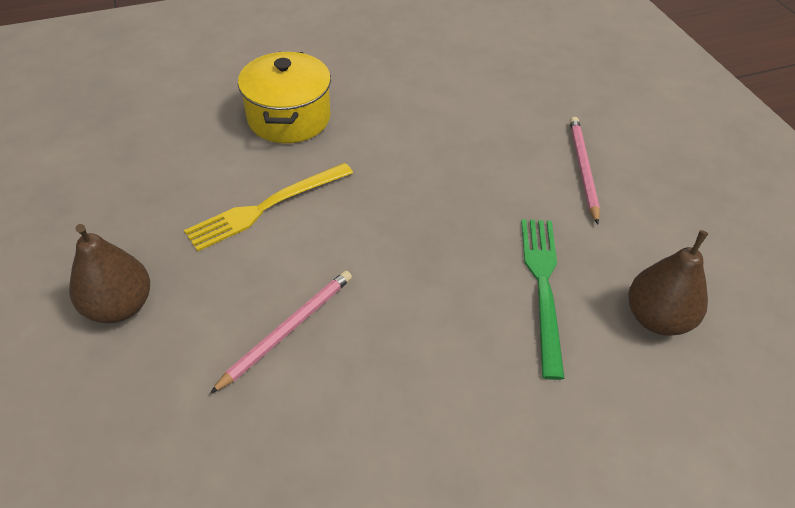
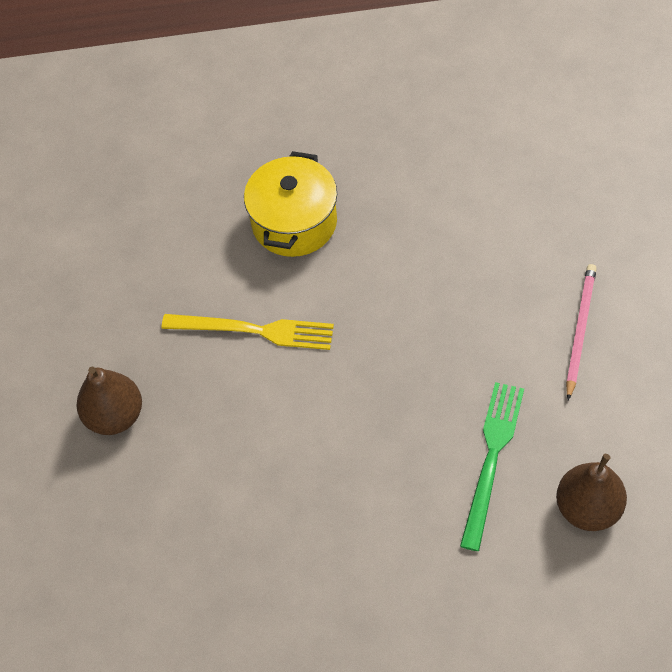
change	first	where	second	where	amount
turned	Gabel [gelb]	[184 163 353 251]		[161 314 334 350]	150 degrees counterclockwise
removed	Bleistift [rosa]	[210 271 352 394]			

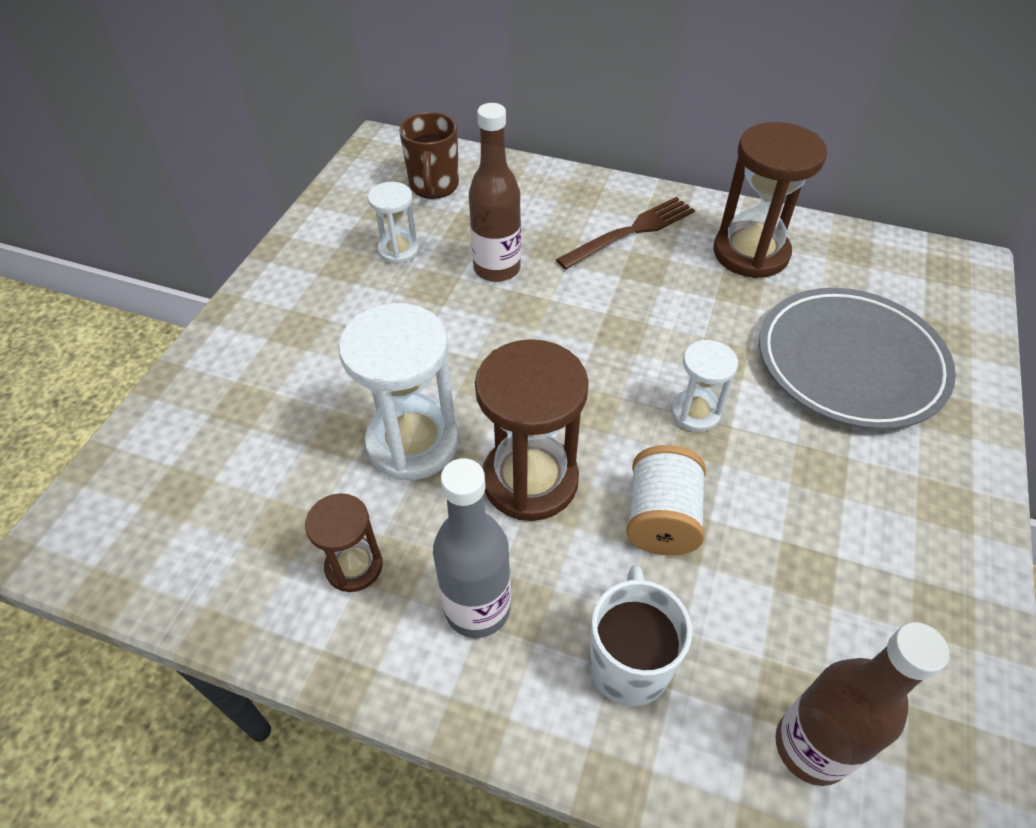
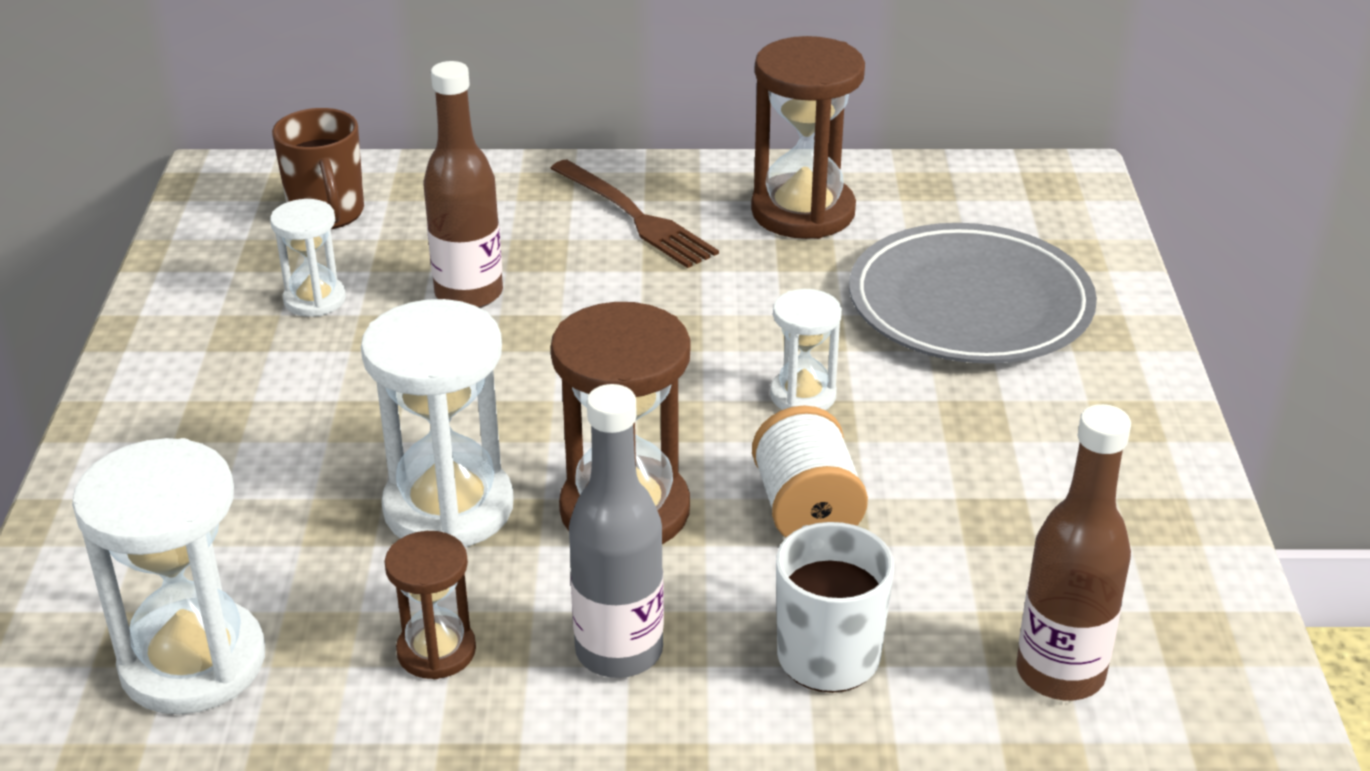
change	first	where	second	where	amount
turned	Gabel [braun]	[556 197 695 269]		[550 159 719 268]	105 degrees clockwise
added			Sanduhr [weiß]	[72 438 265 714]	

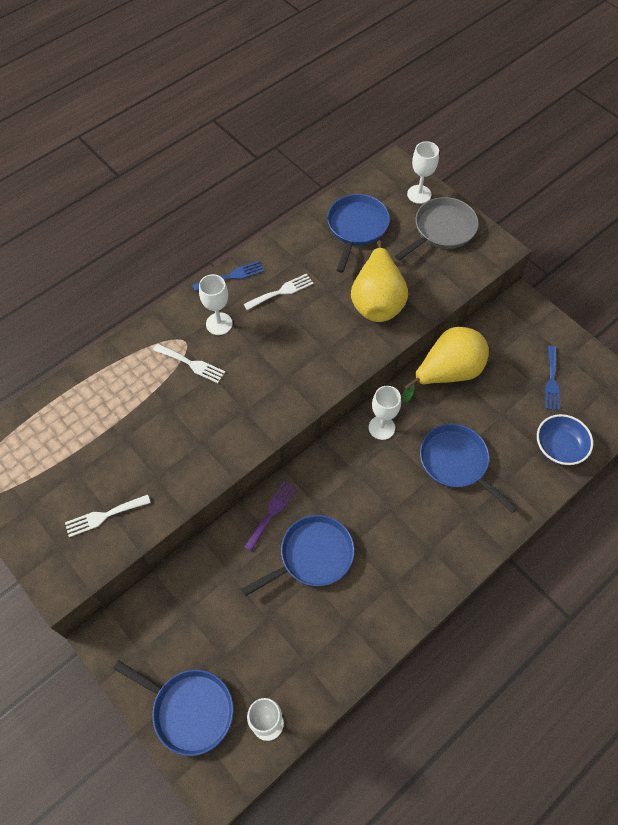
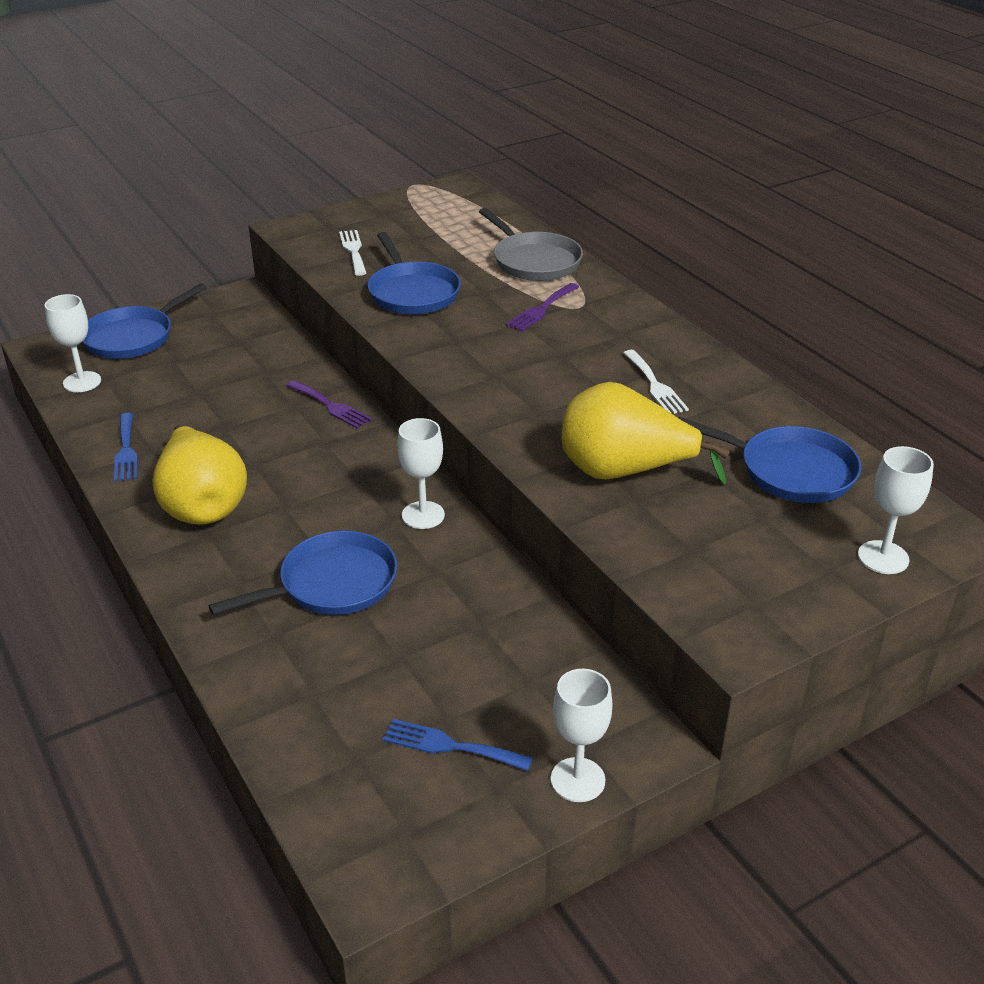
change	first	where	second	where	amount
recoloured	Gabel [weiß]	[153 344 225 383]	Gabel [lila]	[506 283 579 332]	
moved	Gabel [blau]	[192 261 264 291]		[114 413 138 482]	
moved	Kelch [weiß]	[199 274 233 335]		[551 669 612 802]	
moved	Pfanne [blau]	[242 515 354 596]		[368 232 461 315]	
moved	Pfanne [grau]	[395 197 479 261]		[479 208 583 281]	
moved	Birne [gelb]	[402 327 489 402]		[152 425 247 525]	
removed	Schüssel [blau]	[537 414 593 465]			

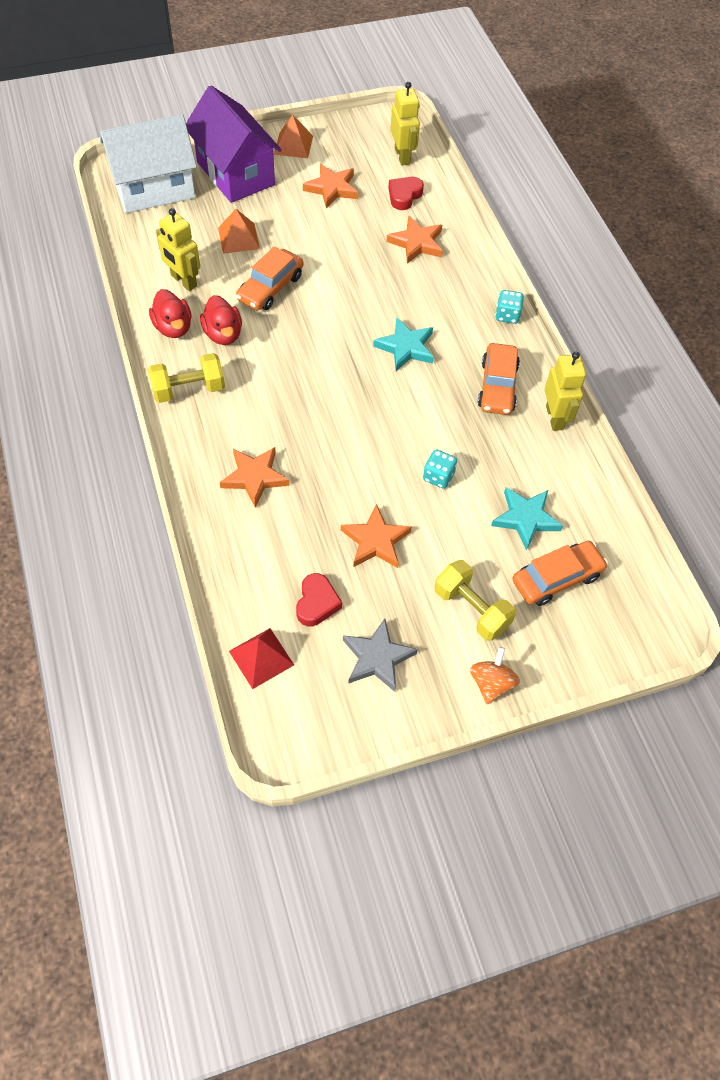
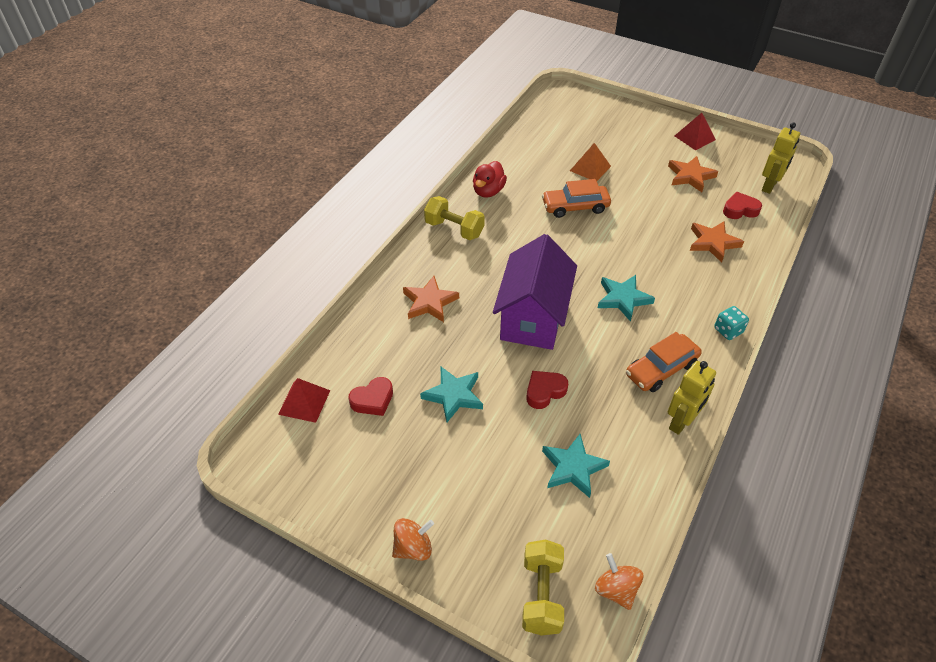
change	first	where	second	where	amount
removed	Haus [weiß]	[100 114 197 213]			
removed	Roboter [gelb]	[156 208 200 291]			
moved	Haus [lila]	[186 86 282 203]		[493 234 577 350]	
removed	Ente [rot]	[200 295 242 345]			
recoloured	Pyramide [orange]	[274 115 313 158]	Pyramide [rot]	[675 113 716 150]	
recoloured	Stern [orange]	[341 504 412 568]	Stern [türkis]	[420 367 483 422]	
removed	Stern [grau]	[343 618 418 692]			
replaced	Spielwürfel [türkis]	[423 450 457 489]	Herz [rot]	[526 371 568 409]	
moved	Hantel [gelb]	[435 560 516 641]		[522 539 564 636]	
removed	Auto [orange]	[512 541 608 606]			
added			Kreisel [orange]	[595 553 643 610]	

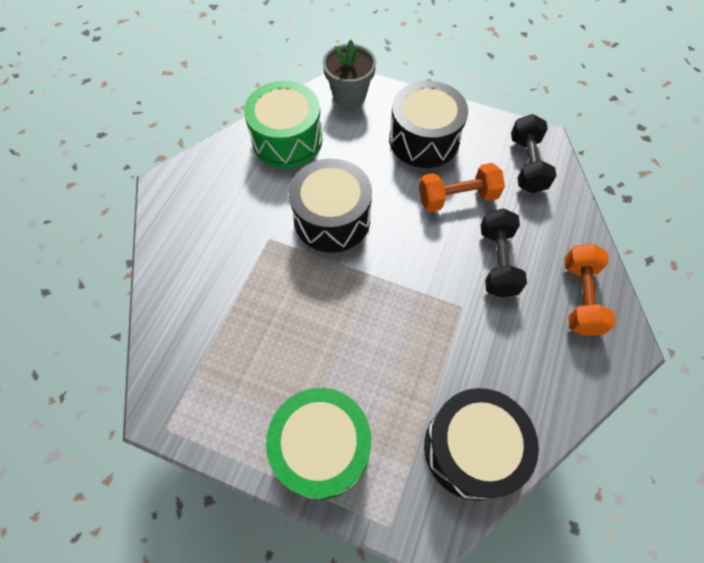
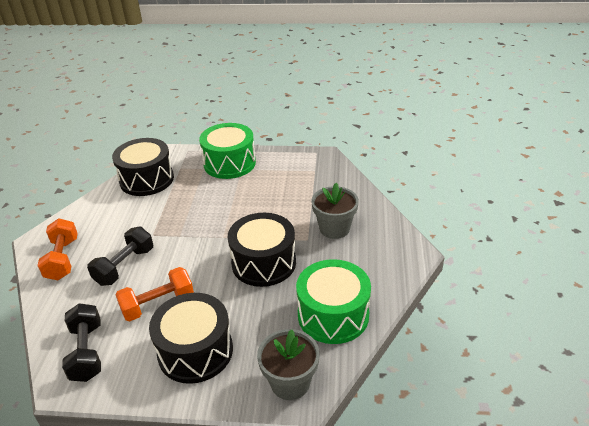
change	first	where	second	where	amount
turned	Hantel [schwarz]	[481 208 527 297]		[87 227 153 286]	45 degrees clockwise
added			Blumentopf [grau]	[311 183 359 239]	

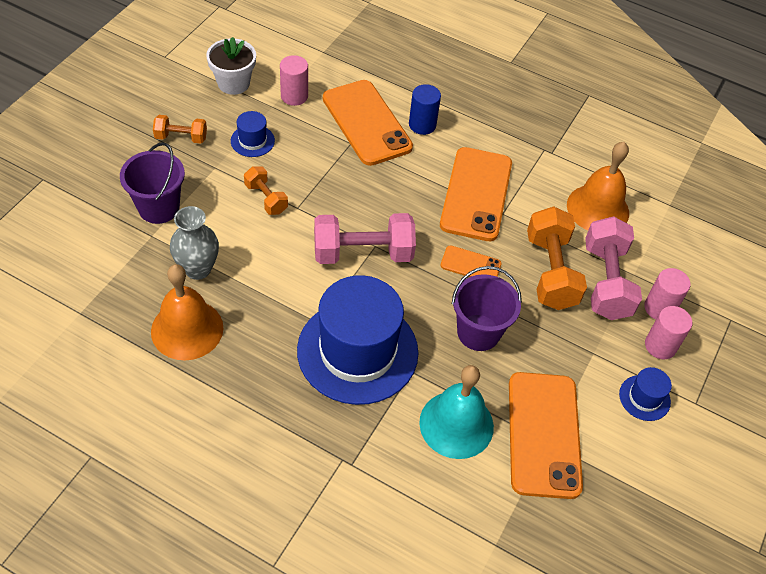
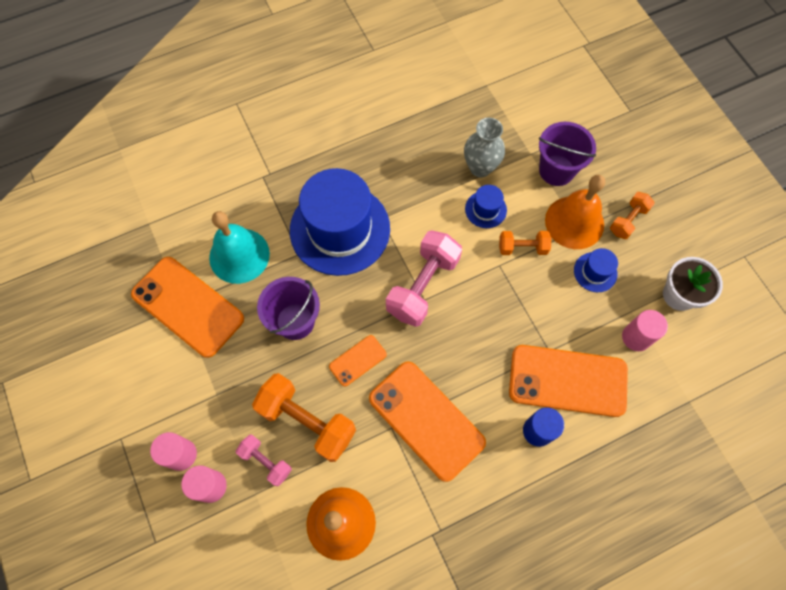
change	first	where	second	where	amount
moved	Glocke [orange]	[151 264 223 360]		[545 175 605 249]	
resized	Hantel [rosa]	[585 216 642 320]		[236 435 292 486]	x0.55
moved	Hut [blau]	[619 367 672 421]		[465 185 507 228]	

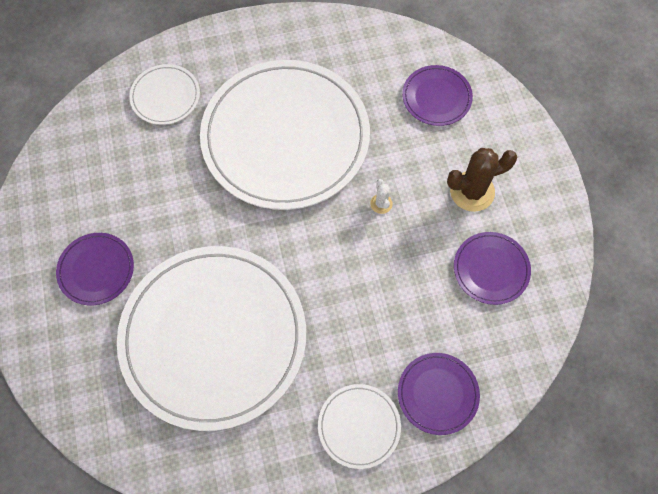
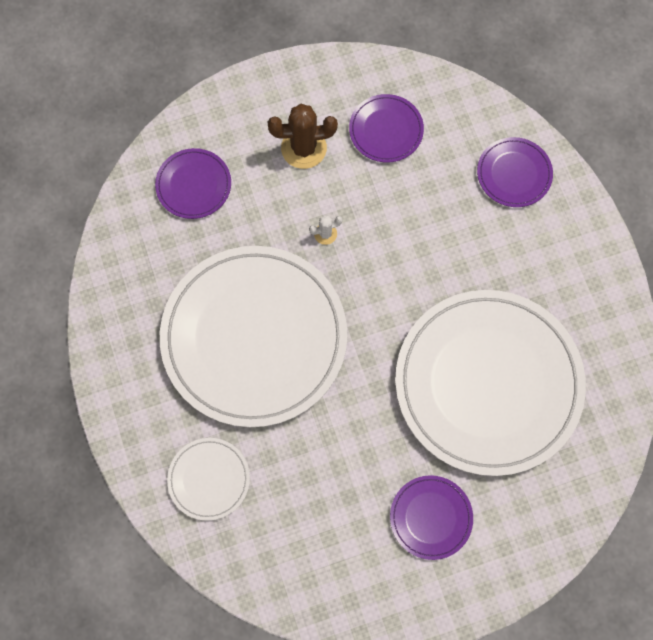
change	first	where	second	where	amount
removed	Teller [weiß]	[318 384 401 469]			
turned	Kaktus [braun]	[447 148 517 212]		[268 104 338 169]	75 degrees counterclockwise

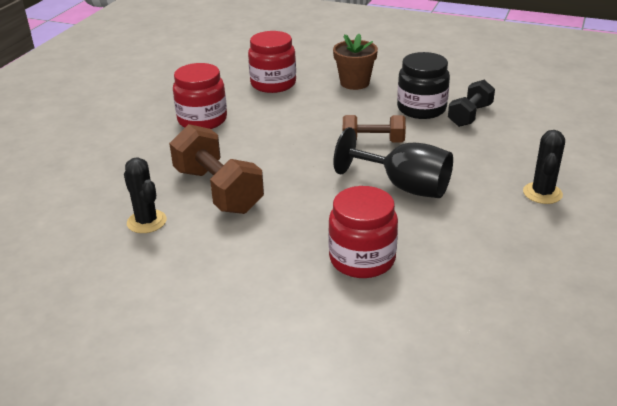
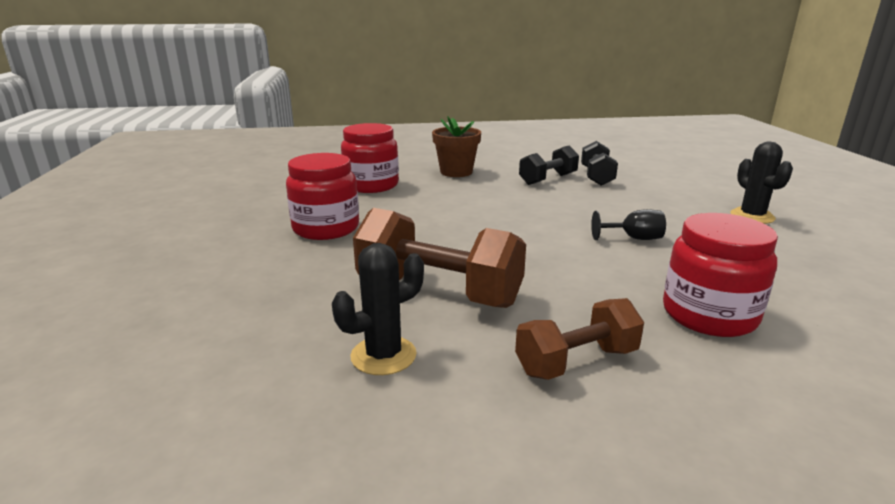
change	first	where	second	where	amount
turned	Kaktus [schwarz]	[124 158 167 233]		[332 243 424 375]	60 degrees counterclockwise
resized	Kelch [schwarz]	[333 127 453 198]		[591 209 666 240]	x0.51
moved	Hantel [braun]	[343 115 406 143]		[515 298 644 380]	
replaced	Einmachglas [schwarz]	[397 52 450 119]	Hantel [schwarz]	[519 145 579 185]	

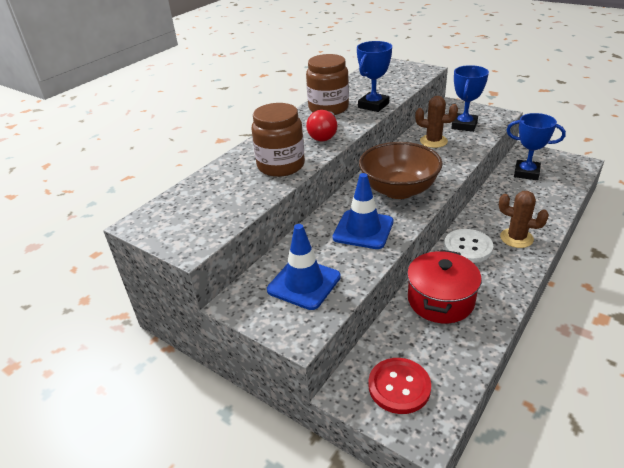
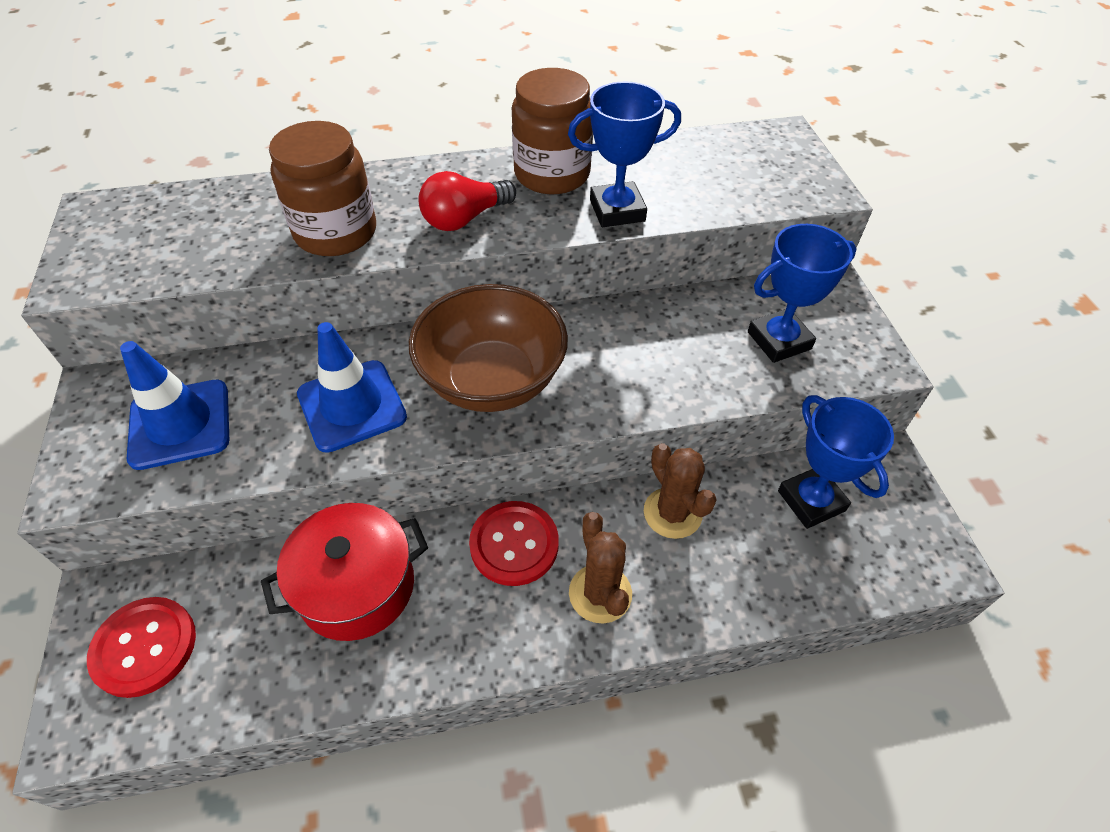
change	first	where	second	where	amount
moved	Kaktus [braun]	[415 96 458 148]		[644 443 717 539]	
recoloured	Knopf [weiß]	[444 229 493 263]	Knopf [rot]	[469 501 559 586]	

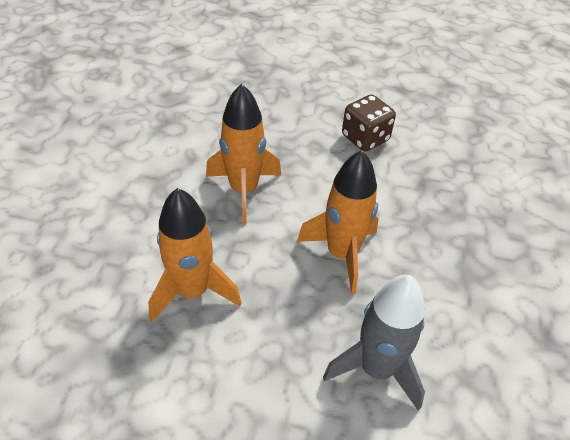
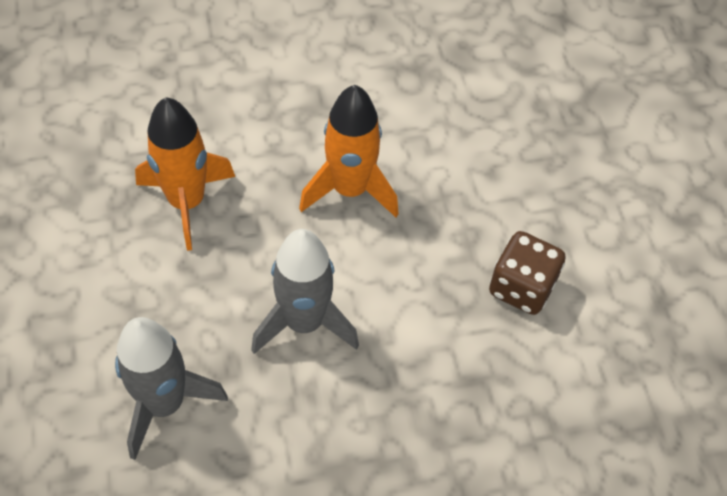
change	first	where	second	where	amount
recoloured	Rakete [orange]	[297 150 378 294]	Rakete [grau]	[251 229 359 354]	

